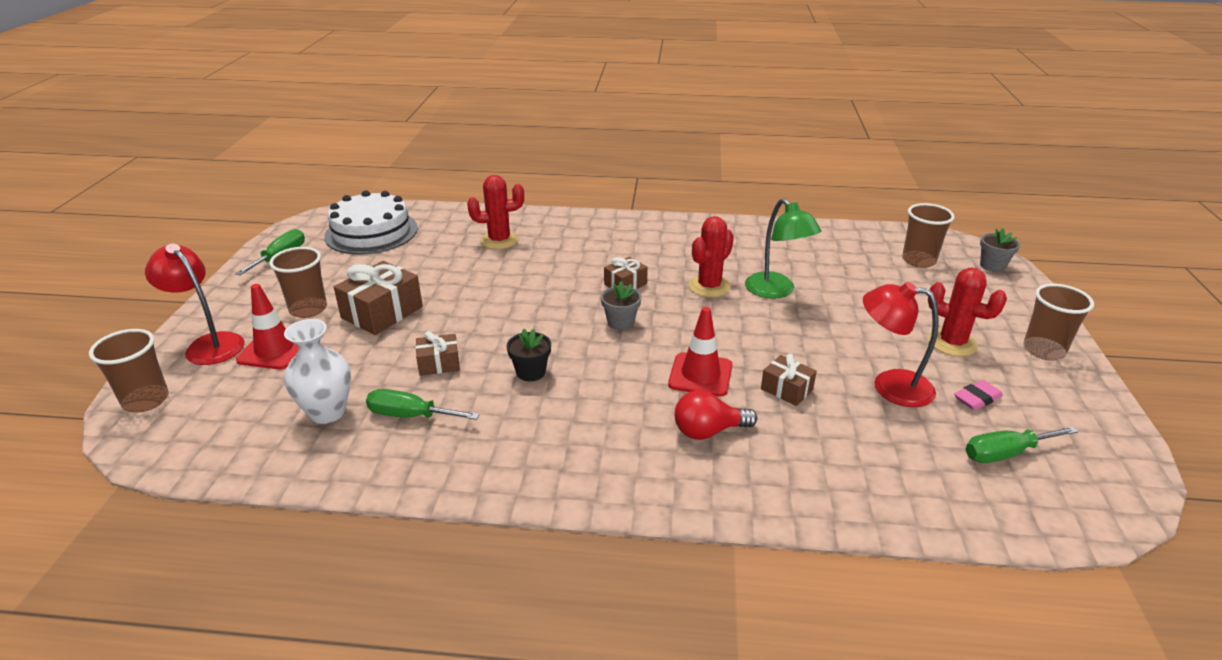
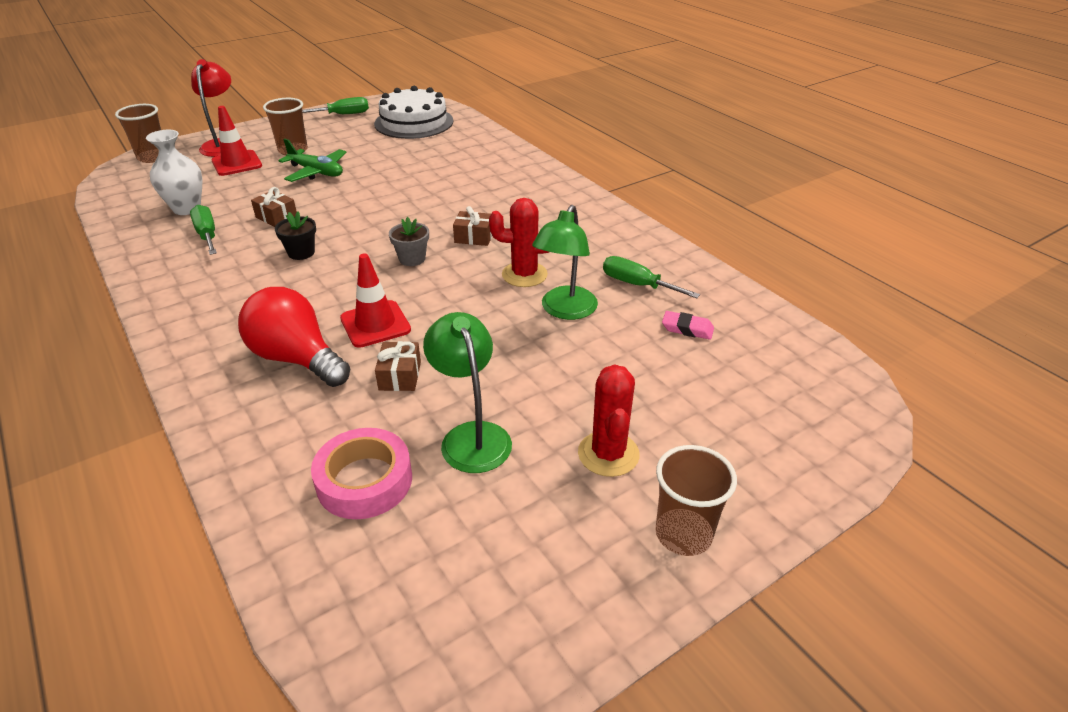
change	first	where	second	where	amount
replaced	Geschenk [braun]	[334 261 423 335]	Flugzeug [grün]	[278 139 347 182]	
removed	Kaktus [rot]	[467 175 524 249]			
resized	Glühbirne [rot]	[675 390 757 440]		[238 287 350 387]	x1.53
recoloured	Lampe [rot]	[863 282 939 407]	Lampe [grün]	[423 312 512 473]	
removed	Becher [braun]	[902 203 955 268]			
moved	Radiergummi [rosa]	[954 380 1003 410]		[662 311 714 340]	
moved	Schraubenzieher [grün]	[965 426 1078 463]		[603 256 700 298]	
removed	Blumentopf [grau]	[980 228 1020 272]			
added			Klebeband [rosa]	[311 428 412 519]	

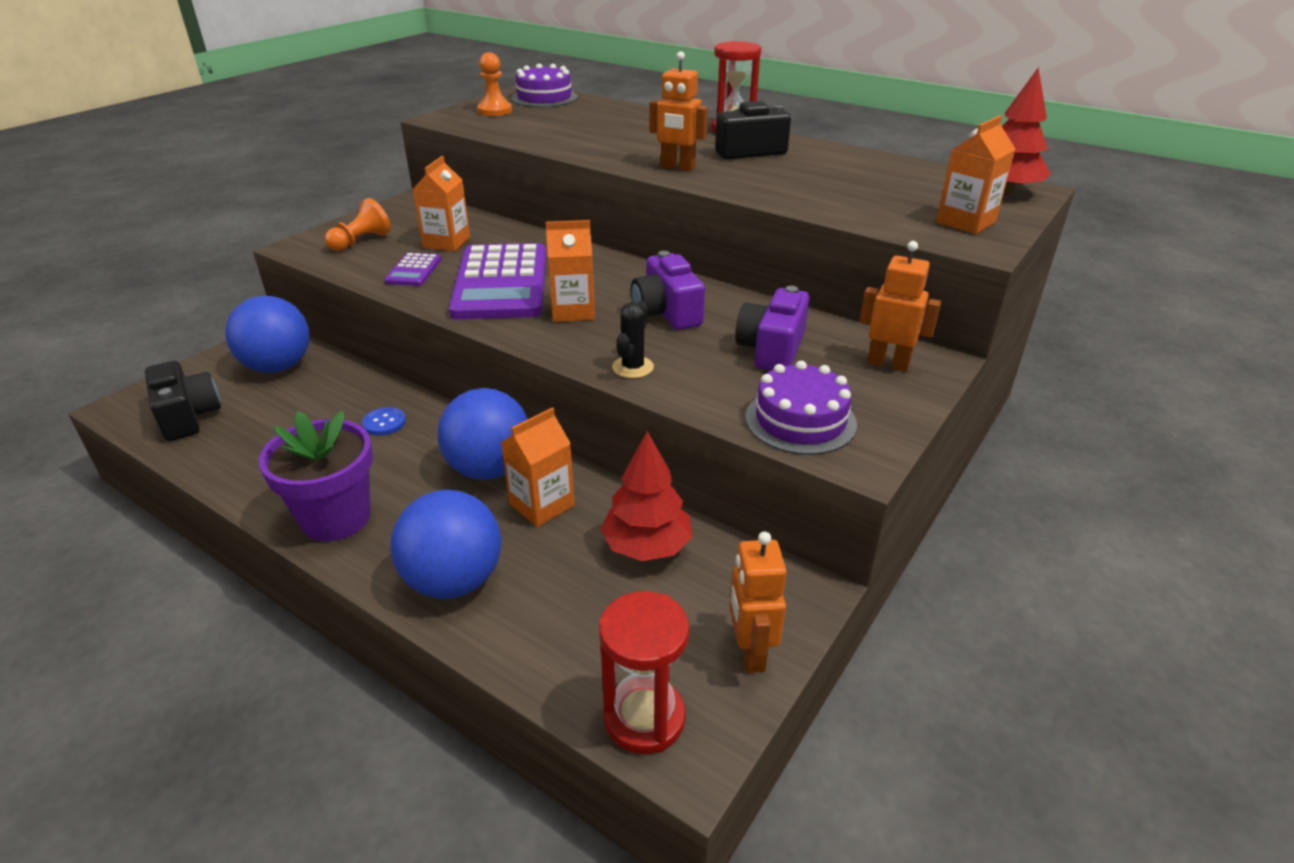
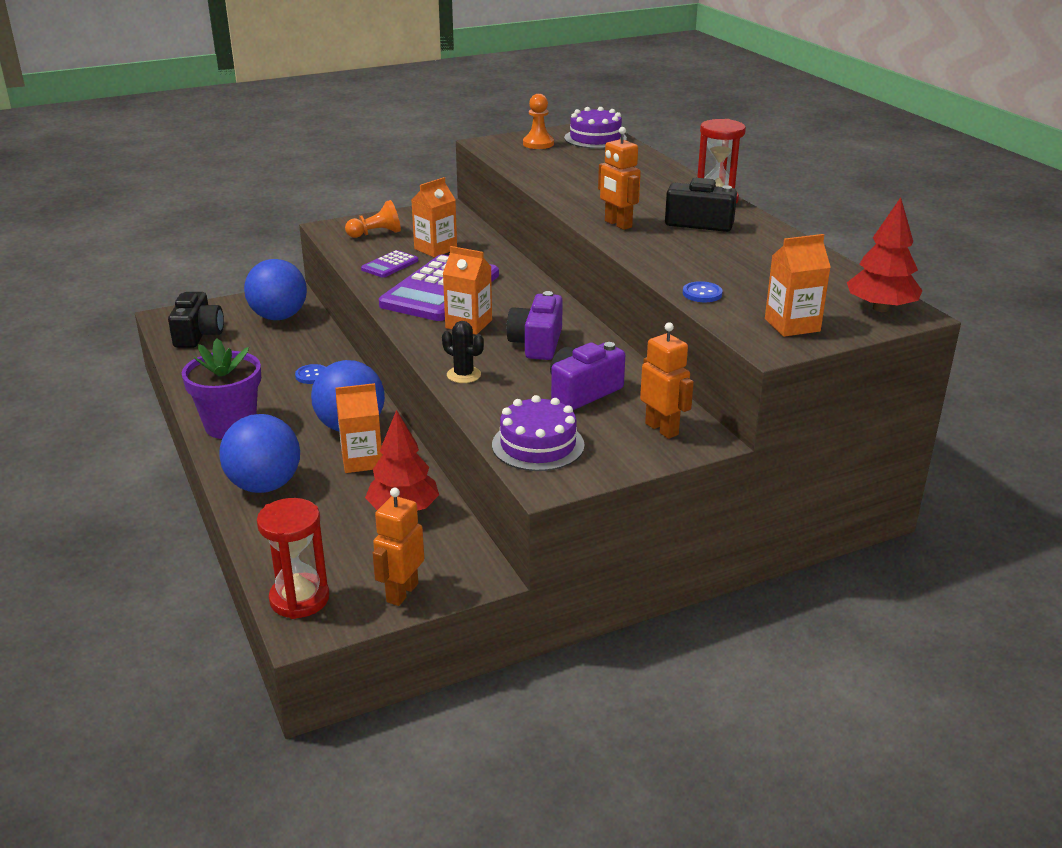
change	first	where	second	where	amount
turned	Kaktus [schwarz]	[612 301 654 378]		[442 321 484 383]	75 degrees clockwise
added			Knopf [blau]	[683 281 723 302]	

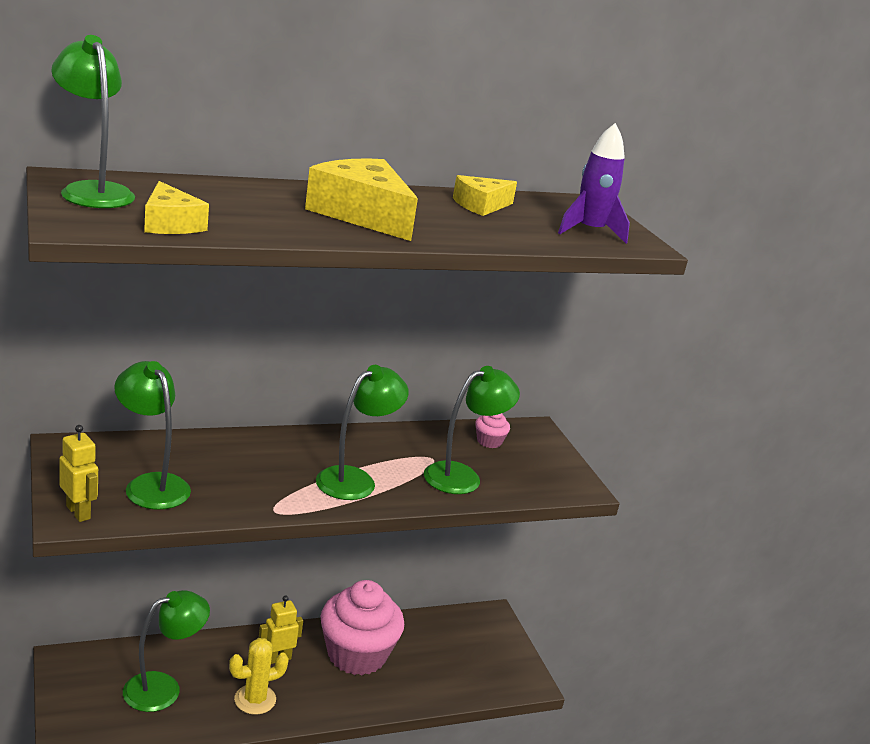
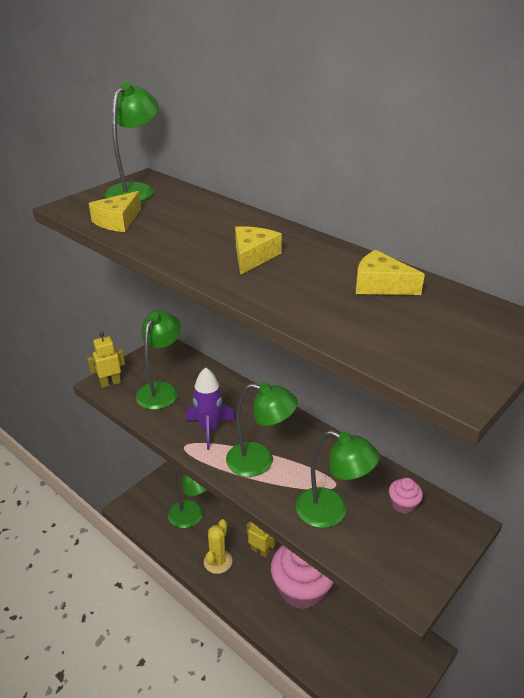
change	first	where	second	where	amount
turned	Roboter [gelb]	[59 425 98 522]		[87 332 125 388]	135 degrees counterclockwise
turned	Kaktus [gelb]	[229 638 289 715]		[204 519 232 574]	75 degrees clockwise
resized	Käse [gelb]	[305 158 418 241]		[235 226 282 275]	x0.59
moved	Rakete [lila]	[558 123 630 244]		[186 367 235 450]	

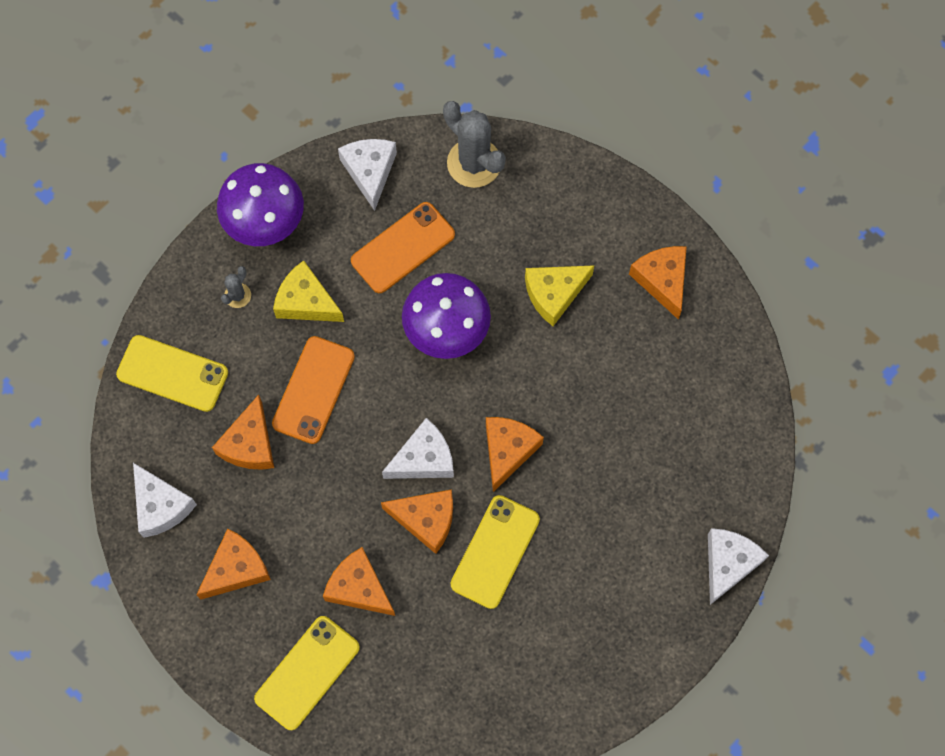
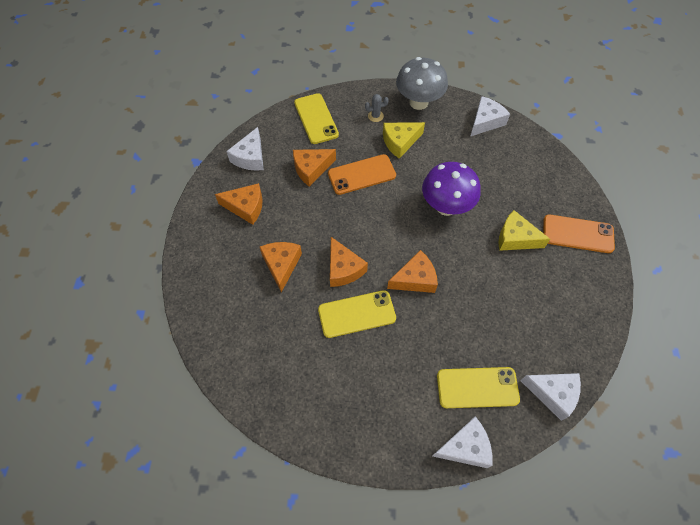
change	first	where	second	where	amount
recoloured	Pilz [lila]	[217 163 304 246]	Pilz [grau]	[396 57 448 110]	
moved	Handy [gelb]	[254 616 360 730]		[437 367 520 408]	
turned	Käse [gelb]	[273 260 344 322]		[383 122 425 159]	105 degrees counterclockwise
moved	Handy [orange]	[351 202 455 293]		[543 214 615 253]	
moved	Käse [weiß]	[382 418 454 479]		[521 373 581 421]	
removed	Kaktus [grau]	[443 101 506 188]			
removed	Käse [orange]	[629 246 687 320]			

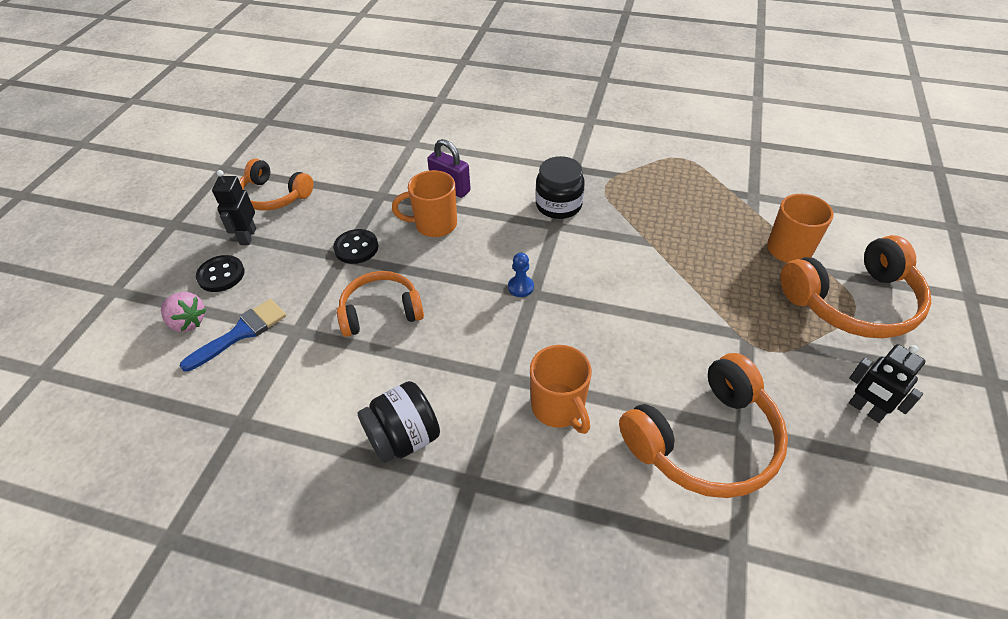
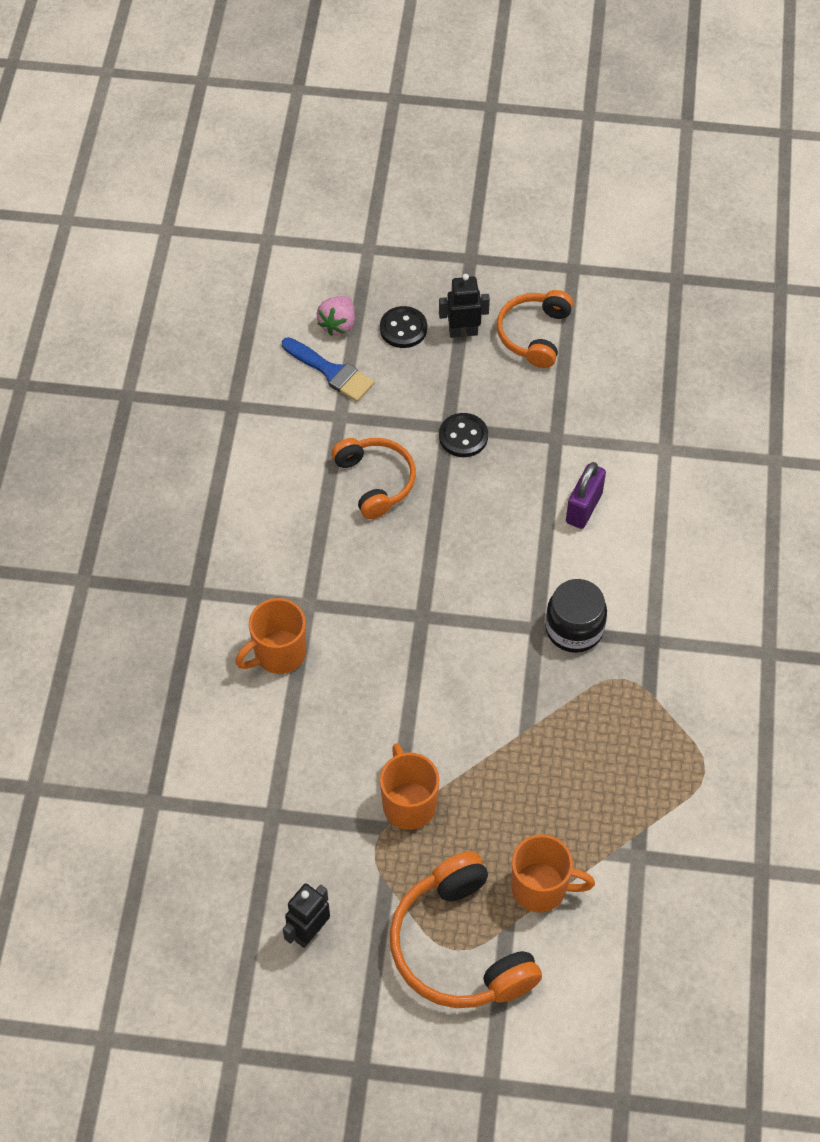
change	first	where	second	where	amount
removed	Einmachglas [schwarz]	[358 381 440 463]			
moved	Tasse [orange]	[392 170 457 237]		[380 743 440 830]	
removed	Bauer [blau]	[508 253 534 297]			
removed	Kopfhörer [orange]	[619 353 788 498]			

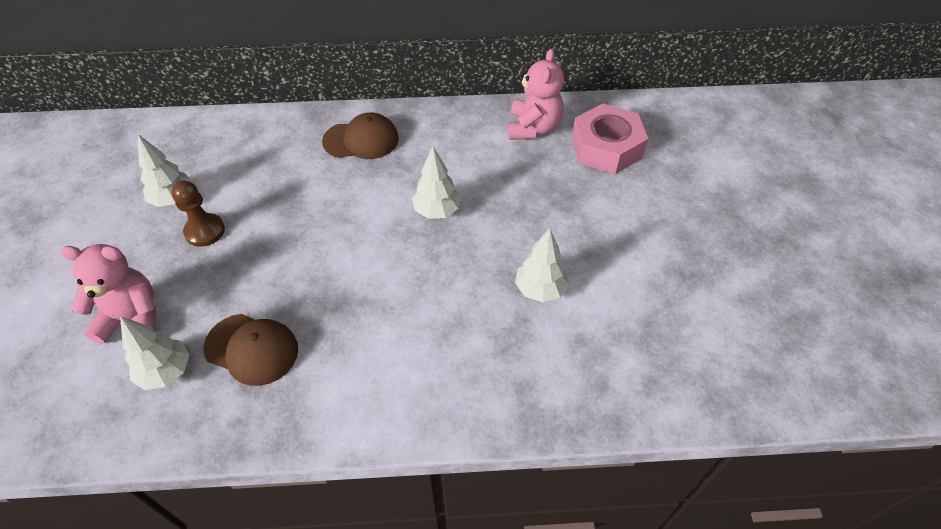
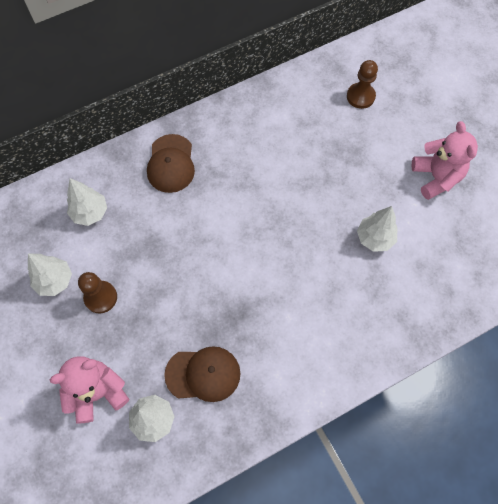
change	first	where	second	where	amount
turned	Kappe [braun]	[322 113 399 159]		[147 134 195 193]	120 degrees clockwise
moved	Baum [weiß]	[412 147 461 219]		[67 178 107 226]	
moved	Teddybär [rosa]	[507 48 564 140]		[411 121 478 200]	
replaced	Sechskantmutter [rosa]	[572 103 648 174]	Bauer [braun]	[347 60 378 109]	

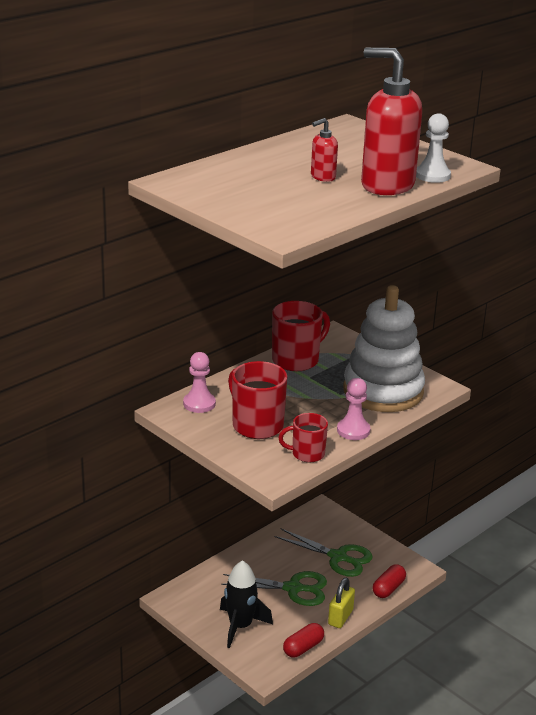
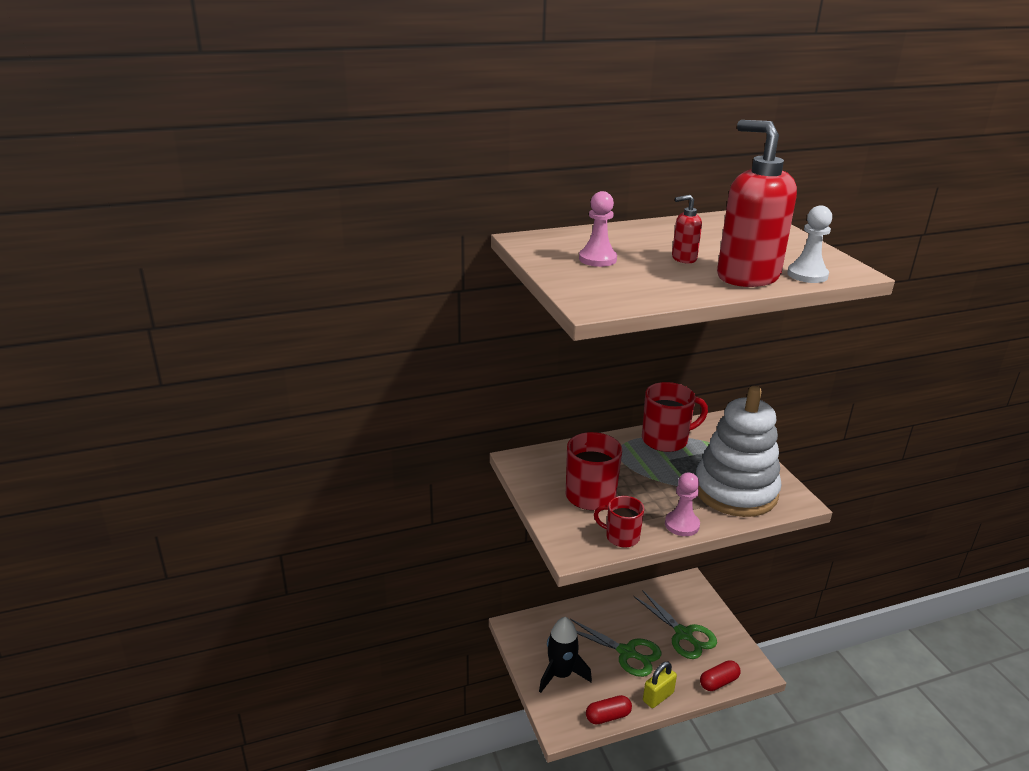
change	first	where	second	where	amount
moved	Bauer [rosa]	[183 352 216 413]		[579 191 617 267]	

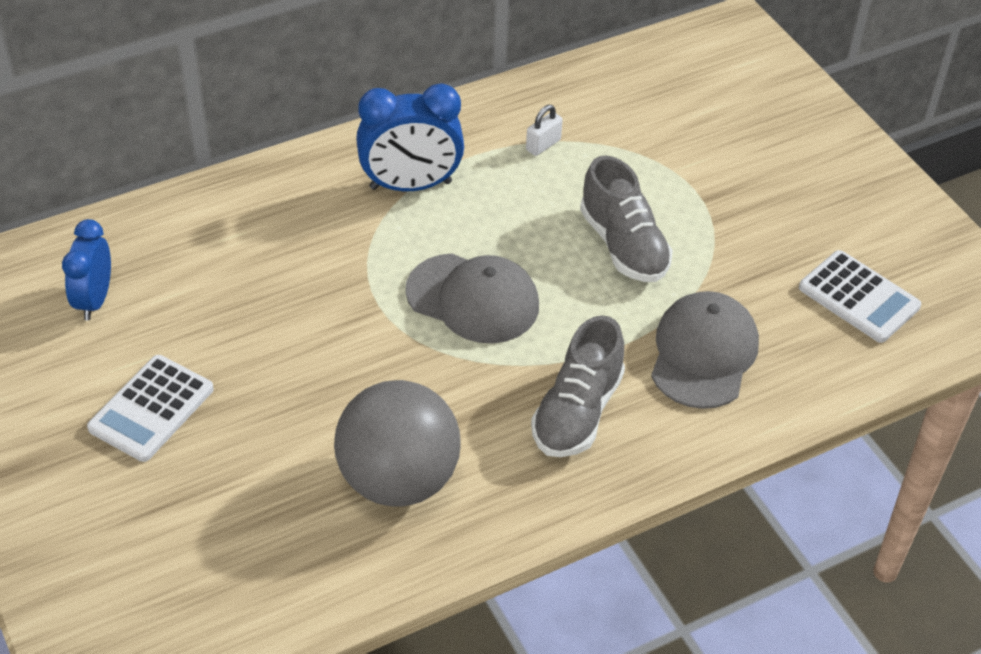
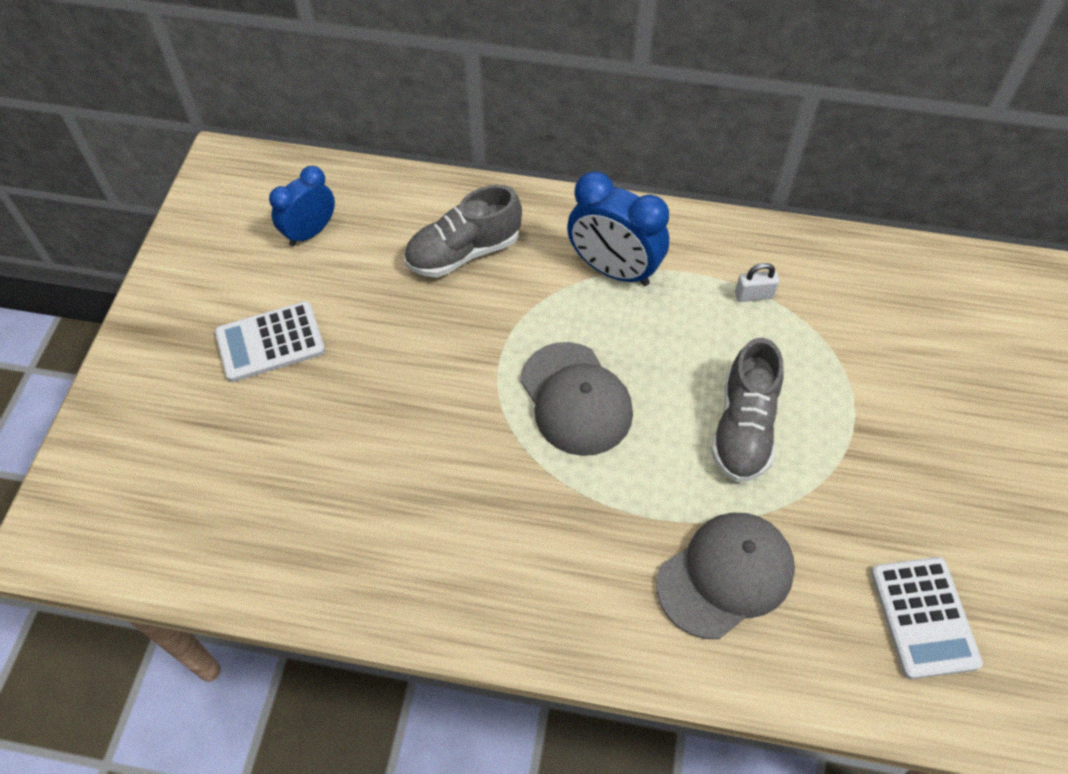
change	first	where	second	where	amount
removed	Ball [grau]	[334 380 461 507]			
moved	Schuh [grau]	[531 315 625 457]		[404 185 522 278]	

